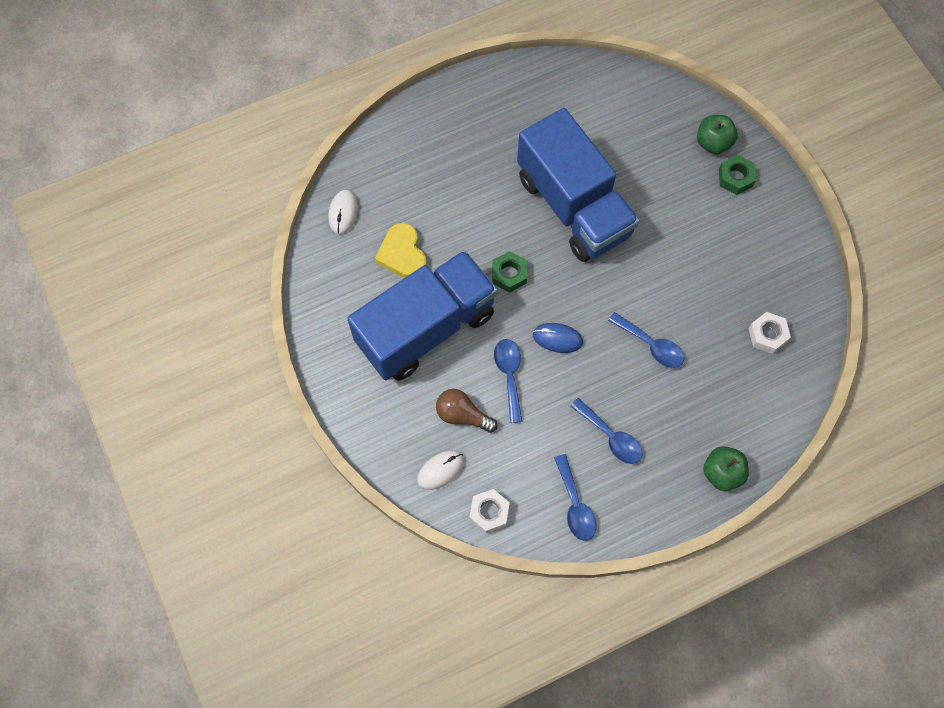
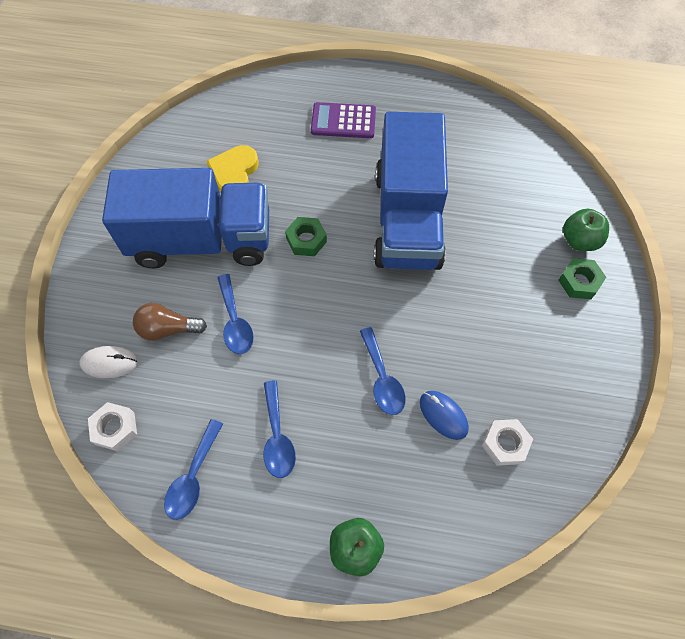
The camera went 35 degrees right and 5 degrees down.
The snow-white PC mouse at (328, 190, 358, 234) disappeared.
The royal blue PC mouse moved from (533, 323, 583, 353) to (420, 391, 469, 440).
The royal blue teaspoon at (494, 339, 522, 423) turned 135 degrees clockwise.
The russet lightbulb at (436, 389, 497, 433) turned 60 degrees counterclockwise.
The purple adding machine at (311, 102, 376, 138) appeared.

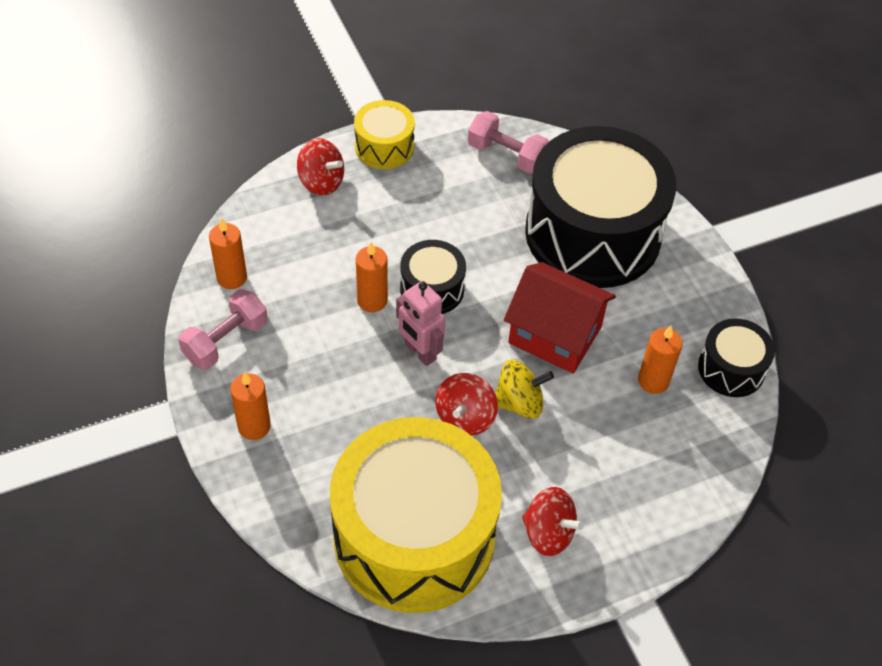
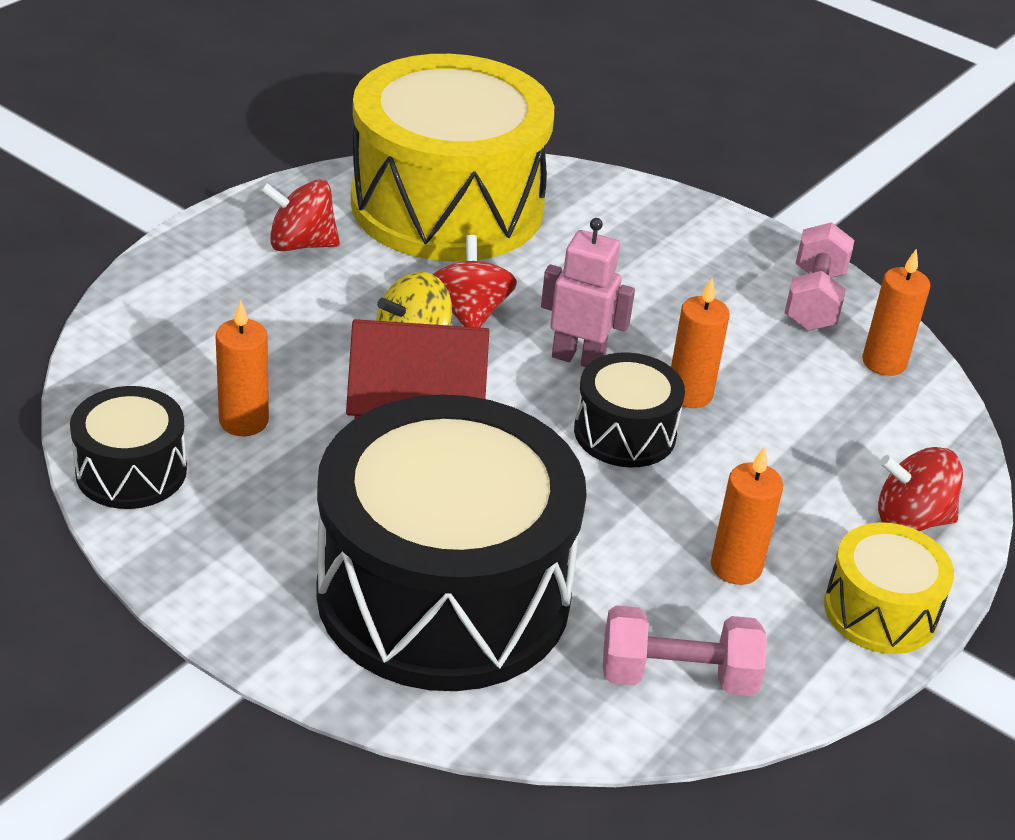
The camera went 150 degrees right and 15 degrees down.
The orange pillar candle moved from (230, 372, 271, 440) to (711, 446, 783, 585).

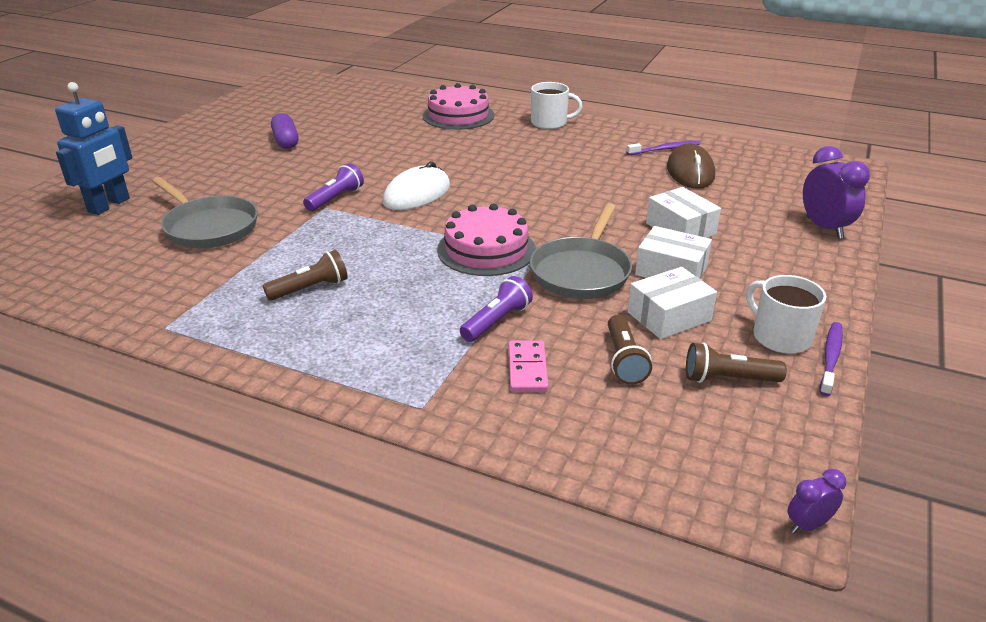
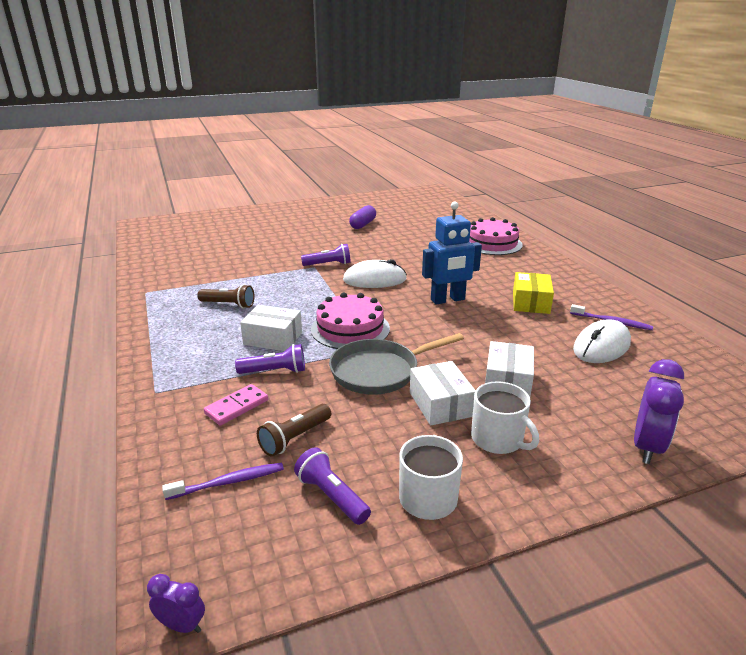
The camera went 45 degrees right and 5 degrees down.
The royal blue toy robot moved from (55, 82, 133, 215) to (422, 202, 482, 305).
The snow-white coffee mug moved from (531, 82, 583, 129) to (471, 381, 539, 454).
The russet PC mouse at (667, 143, 715, 189) became the snow-white PC mouse at (573, 319, 631, 363).
The gray skillet at (152, 177, 258, 248) disappeared.
The snow-white parcel moved from (628, 267, 717, 339) to (240, 305, 302, 351).
The purple dental brush moved from (820, 322, 843, 396) to (162, 463, 284, 500).
The russet pocket torch at (686, 342, 787, 383) became the purple pocket torch at (294, 447, 371, 525).
The yellow parcel at (513, 272, 554, 314) appeared.

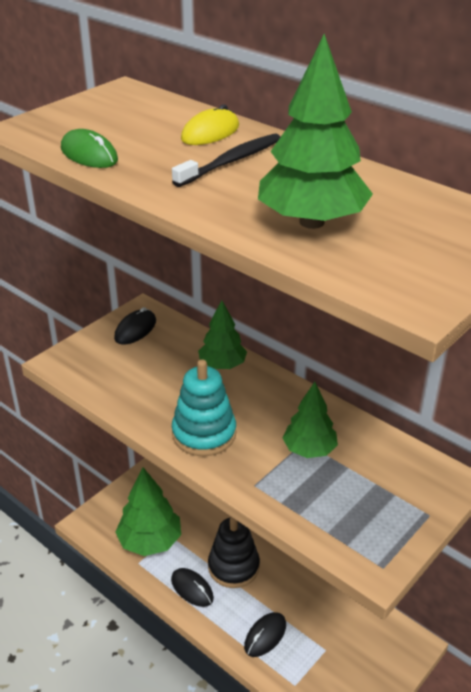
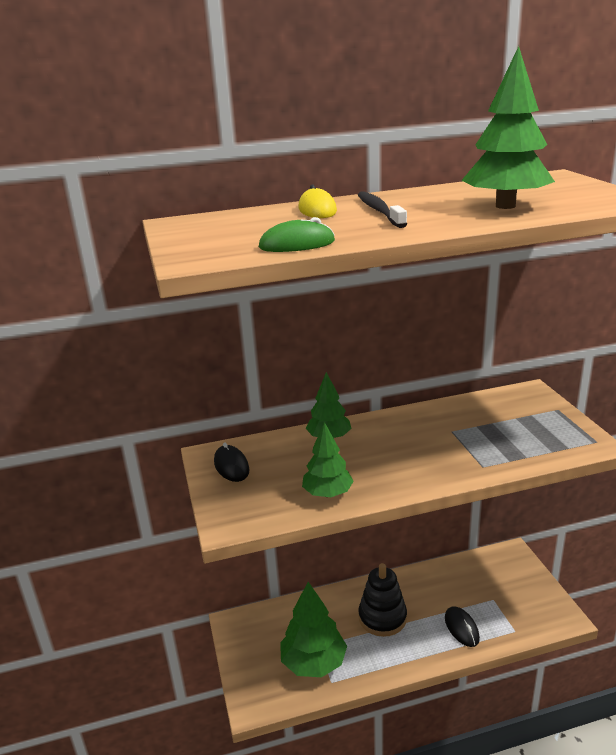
The camera went 55 degrees left and 10 degrees down.
The teal stacking rings at (172, 359, 236, 456) disappeared.
The leaf-green fir tree moved from (283, 382, 338, 458) to (302, 422, 354, 497).
The black PC mouse at (171, 568, 214, 607) disappeared.

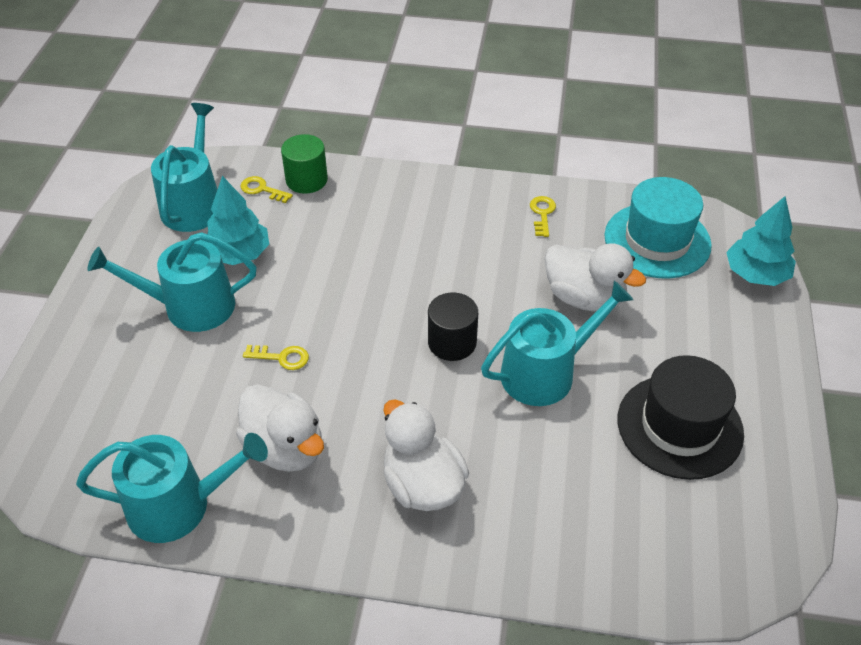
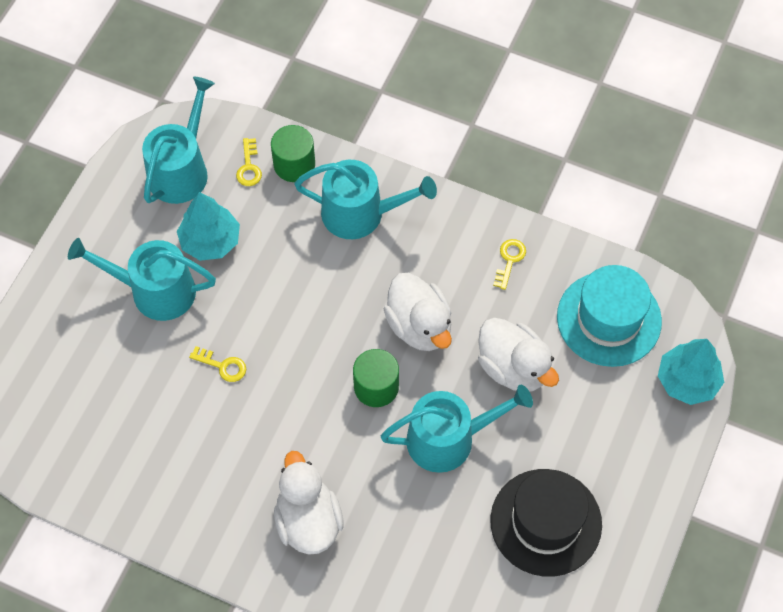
The camera went 15 degrees right and 15 degrees up.
The yellow key at (241, 176, 293, 203) turned 135 degrees counterclockwise.
The black cylinder at (428, 293, 478, 361) became the leaf-green cylinder at (353, 349, 399, 407).
The snow-white rubber duck moved from (236, 384, 324, 472) to (384, 273, 452, 351).
The teal sprinkling can moved from (76, 433, 268, 543) to (294, 160, 437, 239).

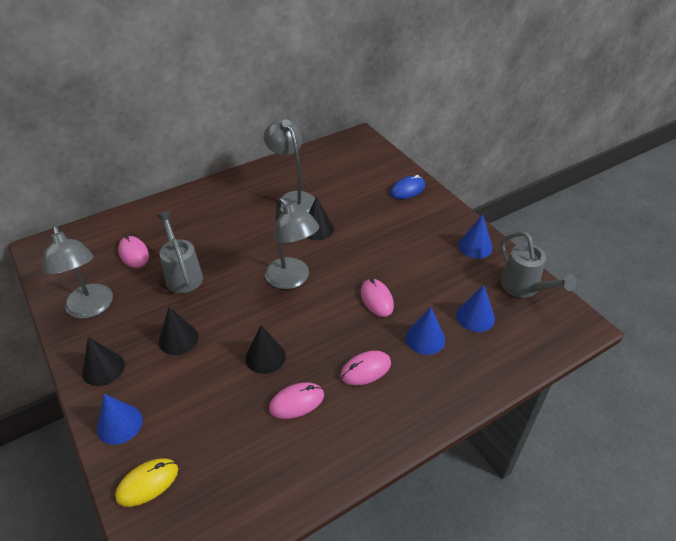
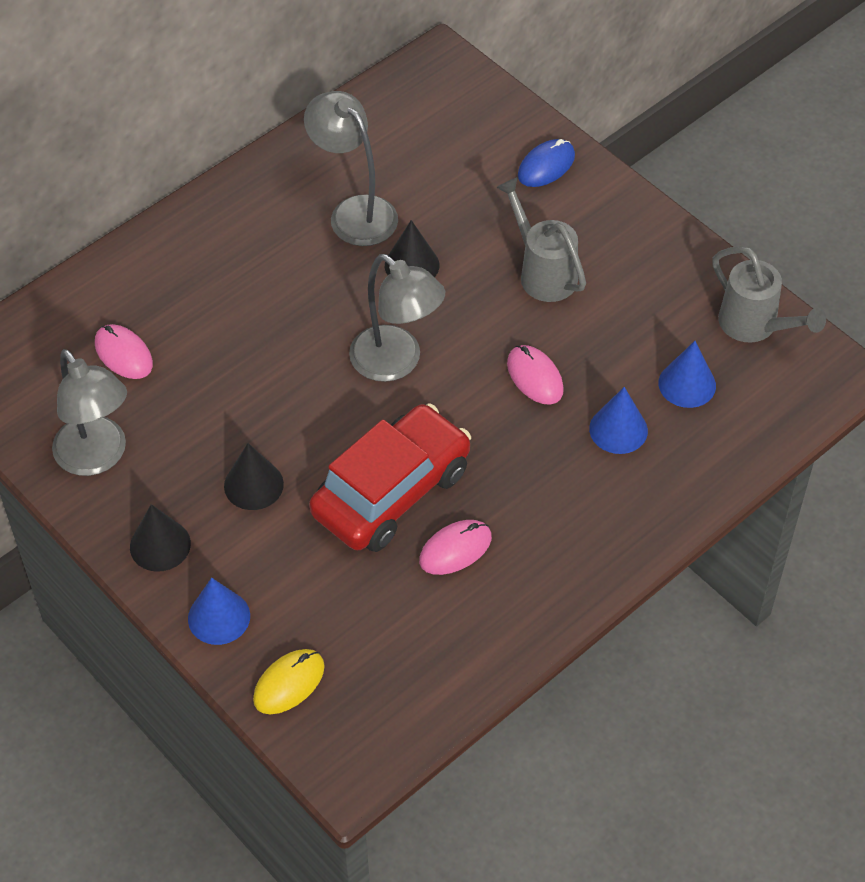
The camera went 10 degrees left and 10 degrees up.
The gray sprinkling can moved from (156, 211, 203, 293) to (496, 177, 586, 302).
The royal blue solid cone at (458, 214, 493, 258) disappeared.
The black solid cone at (245, 326, 286, 374) was replaced by the red toy car at (309, 403, 471, 552).
The pink PC mouse at (340, 351, 391, 385) disappeared.

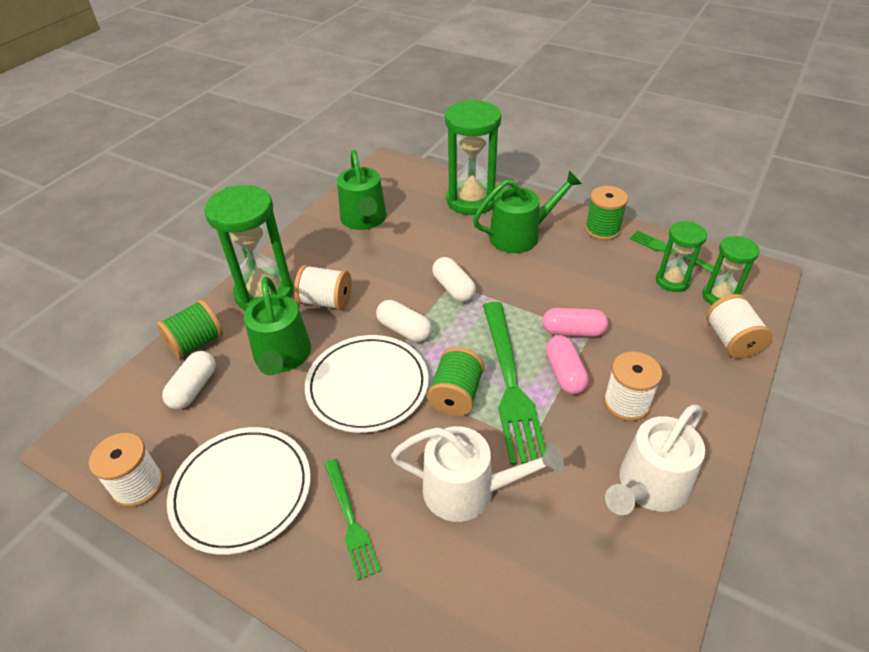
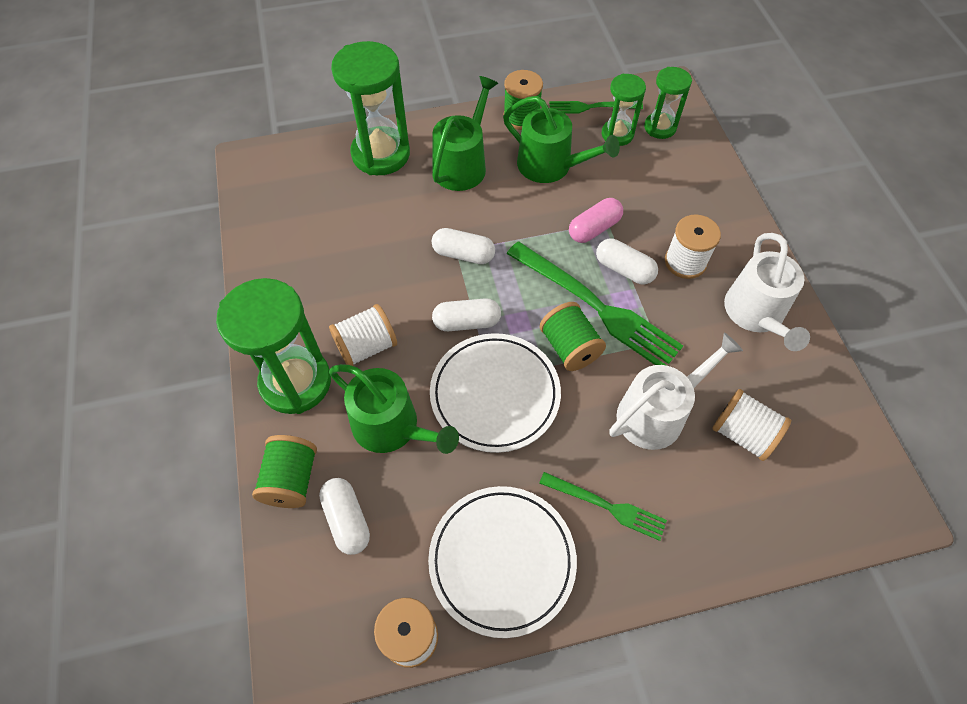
The camera went 45 degrees left and 15 degrees up.
The leaf-green sprinkling can moved from (337, 150, 387, 230) to (503, 96, 620, 183).
The snow-white spool moved from (706, 294, 772, 359) to (712, 389, 791, 461).
The pink capsule at (545, 336, 589, 394) became the snow-white capsule at (596, 239, 658, 284).

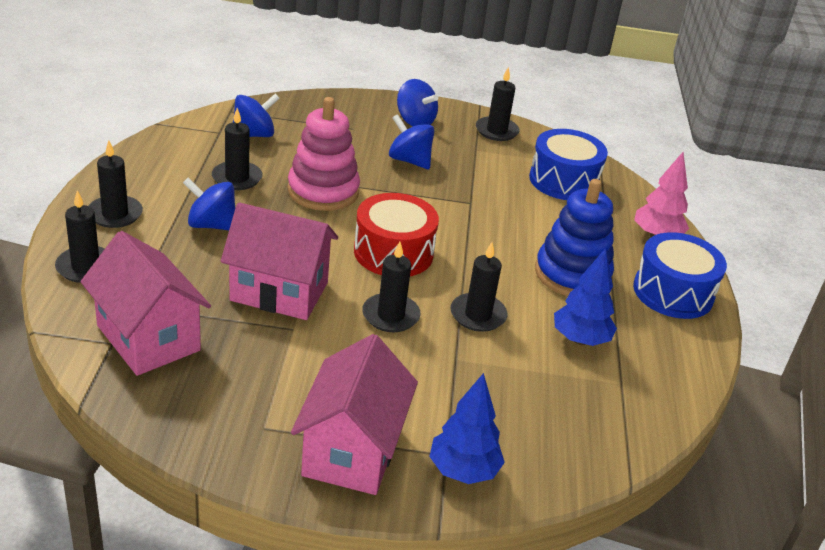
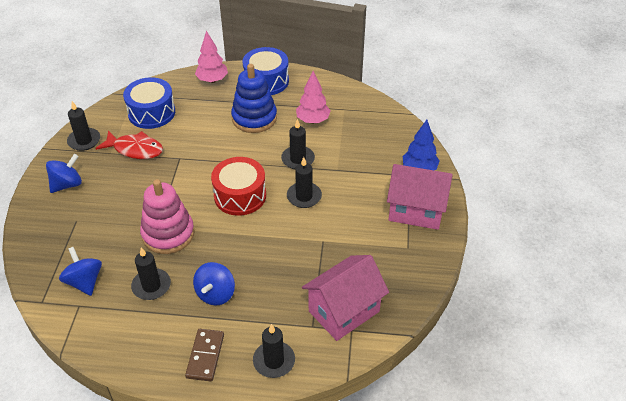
The camera went 85 degrees left and 10 degrees up.
The royal blue whirligig at (389, 114, 434, 169) disappeared.
The black pillar candle at (89, 140, 143, 228) was replaced by the russet domino at (185, 329, 224, 381).
The pink cottage at (221, 202, 338, 320) disappeared.
The royal blue fir tree at (554, 248, 617, 346) became the pink fir tree at (296, 71, 330, 123).
The red fish at (95, 130, 163, 159) appeared.

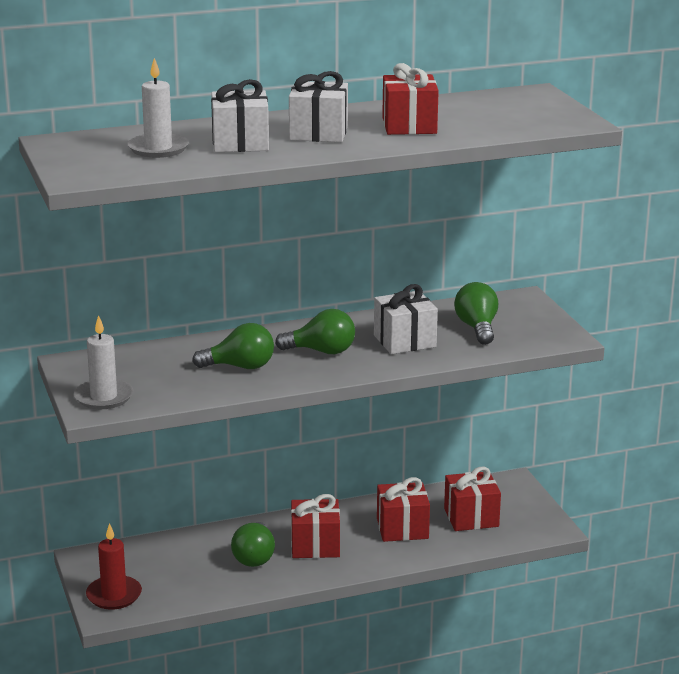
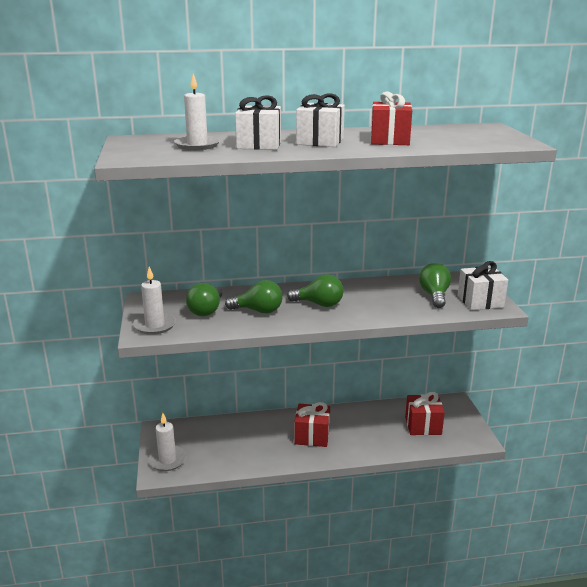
The camera went 10 degrees right and 0 degrees up.
The snow-white present moved from (374, 284, 438, 354) to (458, 261, 508, 310).
The red present at (377, 477, 430, 542) disappeared.
The leaf-green lightbulb moved from (231, 522, 275, 567) to (186, 283, 222, 316).
The red pillar candle at (86, 523, 142, 610) became the snow-white pillar candle at (148, 413, 187, 471).

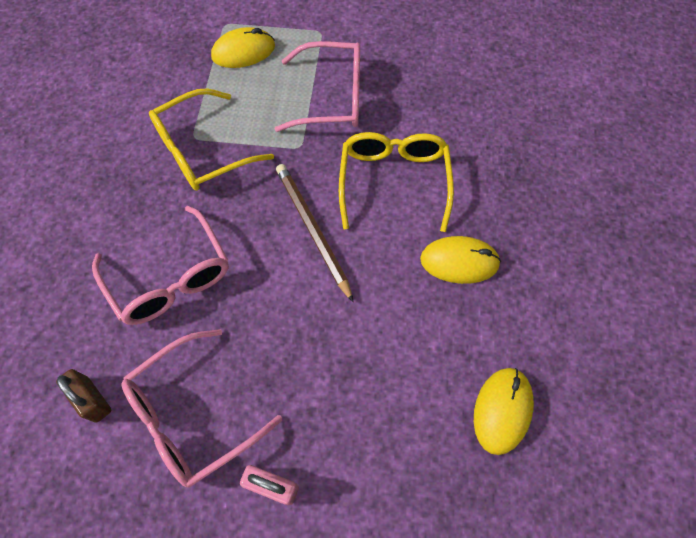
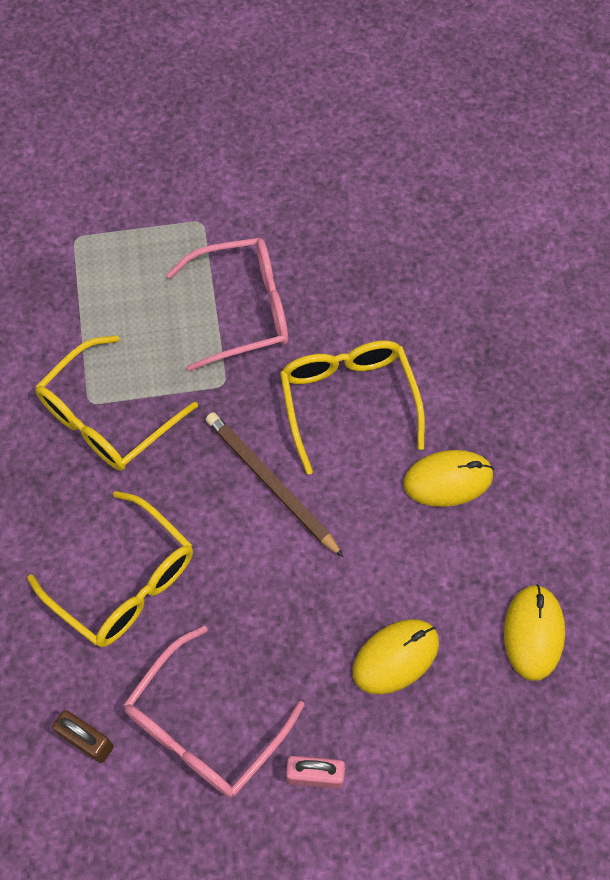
The camera went 15 degrees left and 0 degrees up.
The yellow PC mouse moved from (211, 27, 275, 68) to (353, 619, 439, 694).
The pink glasses at (92, 206, 229, 325) became the yellow glasses at (27, 491, 193, 647).

